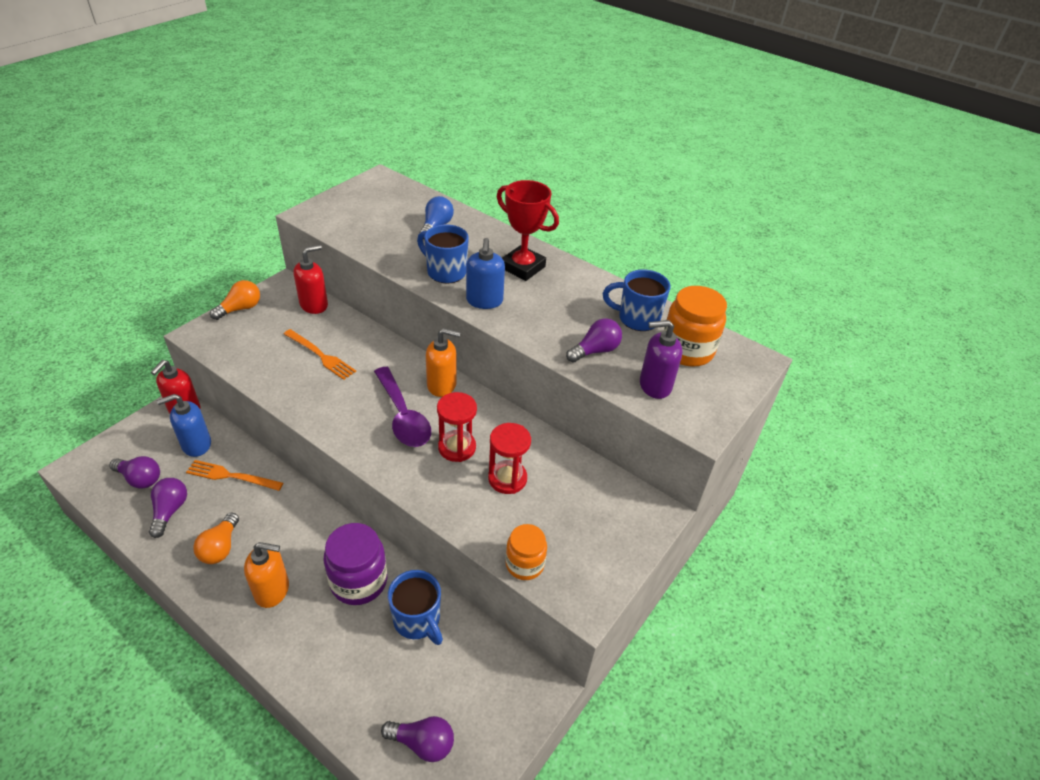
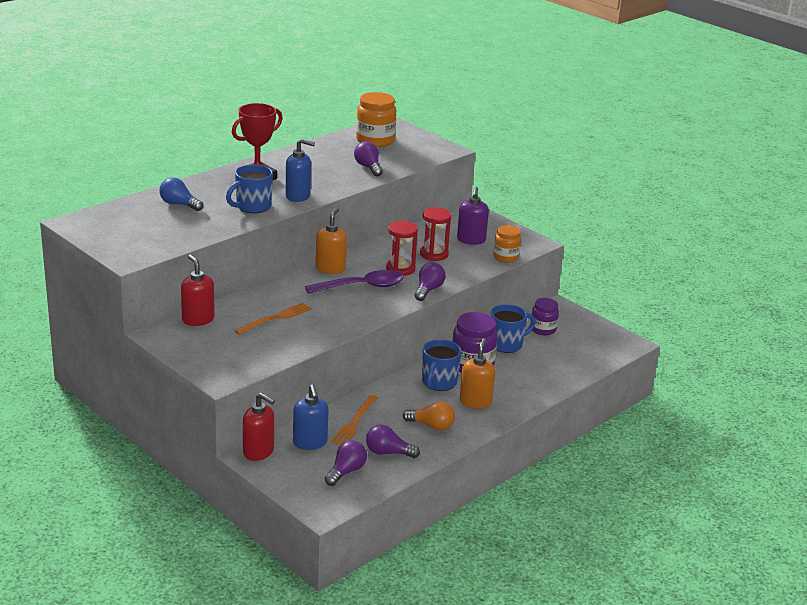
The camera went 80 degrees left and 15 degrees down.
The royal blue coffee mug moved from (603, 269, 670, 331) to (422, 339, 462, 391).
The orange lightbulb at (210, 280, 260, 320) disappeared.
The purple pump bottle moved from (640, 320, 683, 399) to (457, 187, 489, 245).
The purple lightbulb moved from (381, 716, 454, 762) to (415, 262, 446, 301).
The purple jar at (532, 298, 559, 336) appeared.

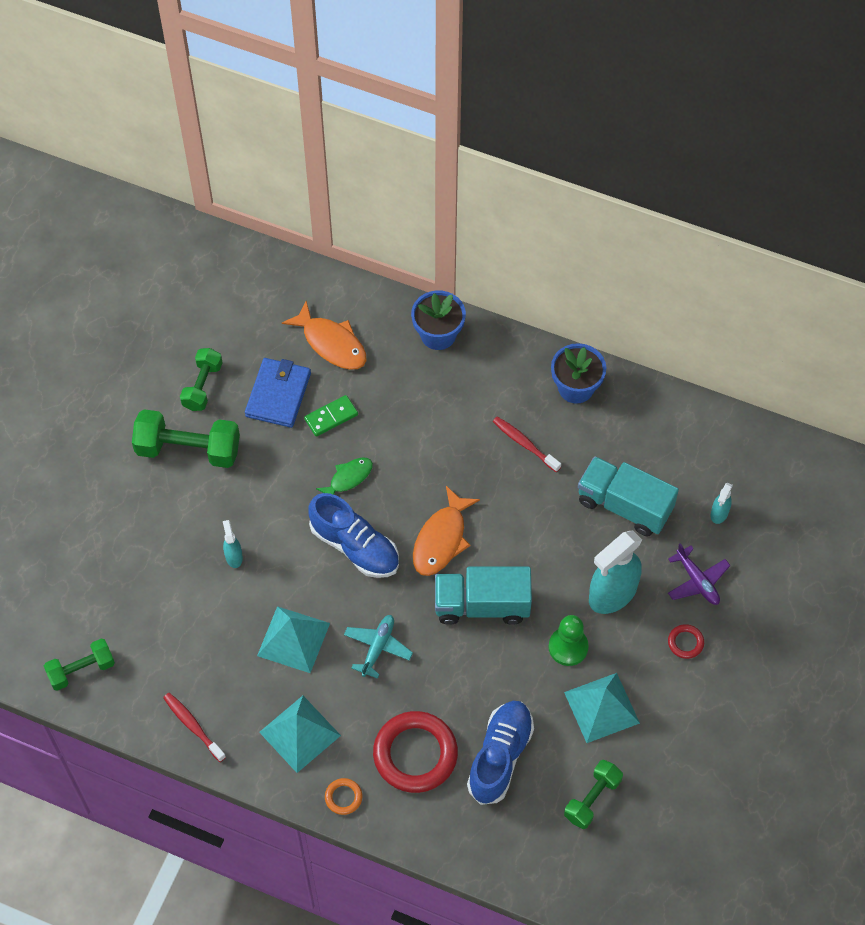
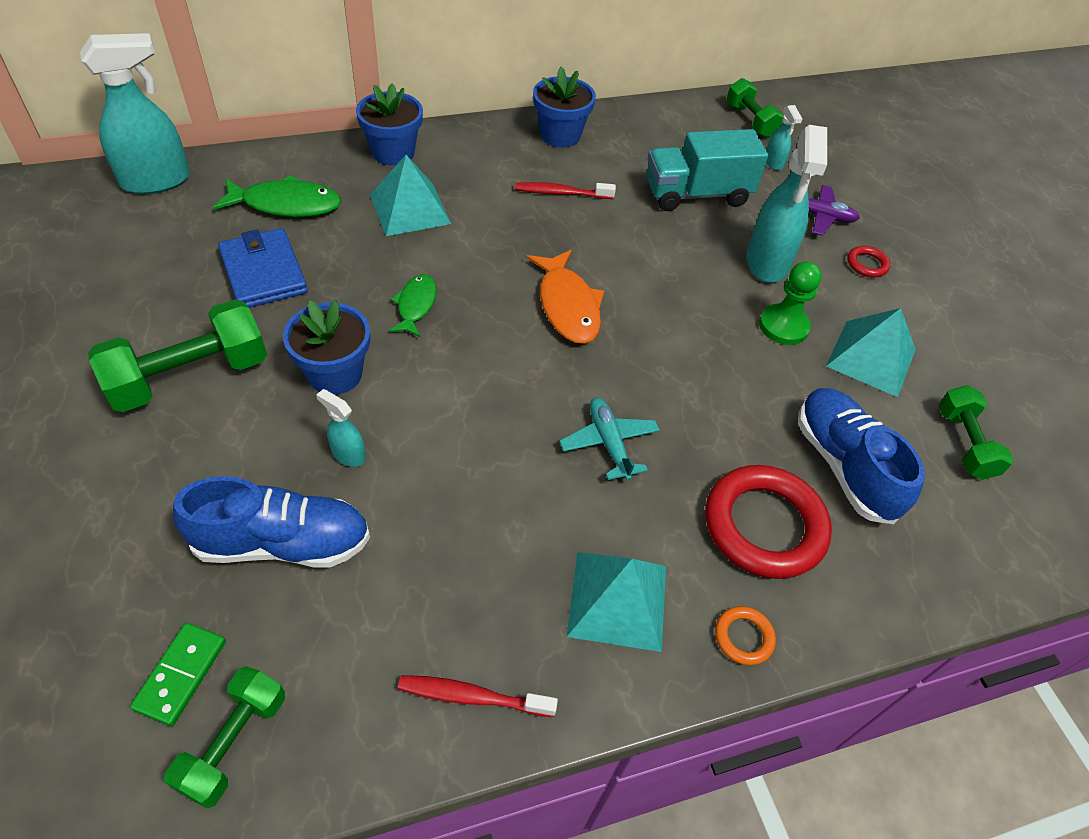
The camera went 45 degrees left and 10 degrees down.
The orange fish at (282, 301, 366, 370) became the leaf-green fish at (213, 175, 341, 217).
The leaf-green hand weight moved from (180, 348, 223, 411) to (726, 78, 784, 138).
The leaf-green domino moved from (304, 395, 358, 437) to (130, 623, 226, 726).
The royal blue lace-up shoe moved from (308, 493, 399, 578) to (173, 476, 370, 568).
The teal truck at (435, 567, 532, 625) disappeared.
The teal solid pyramid moved from (257, 606, 330, 673) to (370, 155, 451, 236).
The teal sprayer at (80, 33, 190, 194) appeared.
The royal blue potted plant at (283, 300, 370, 395) appeared.

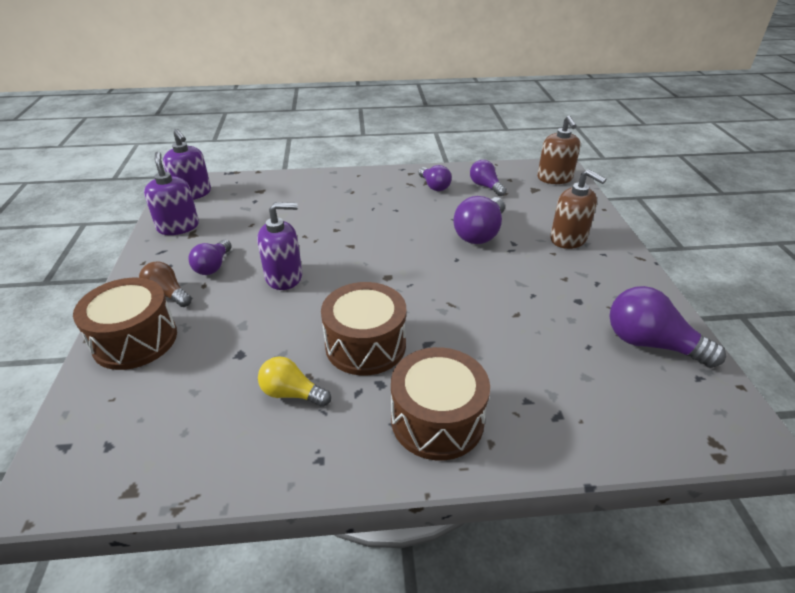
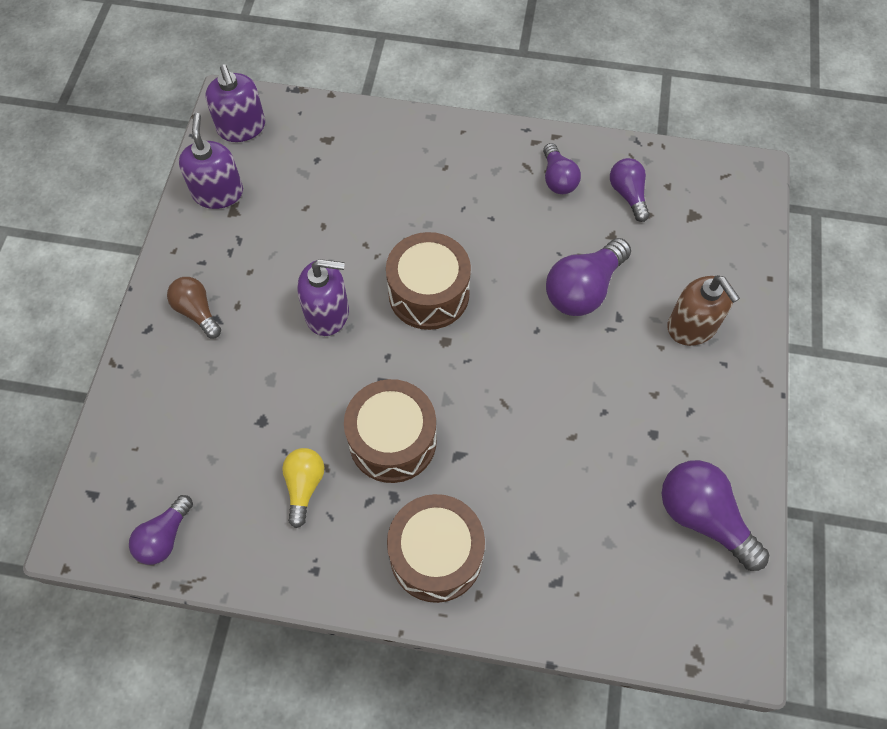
The camera went 15 degrees right and 25 degrees up.
The russet pump bottle at (537, 116, 580, 184) disappeared.
The purple lightbulb moved from (188, 240, 231, 275) to (129, 495, 193, 565).
The russet snare drum moved from (73, 278, 177, 370) to (386, 232, 471, 330).
The yellow lightbulb at (258, 356, 331, 407) turned 60 degrees clockwise.

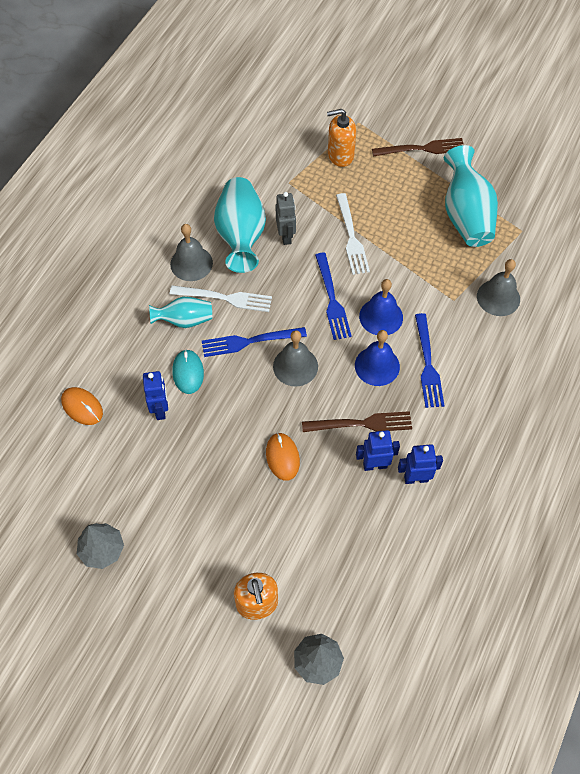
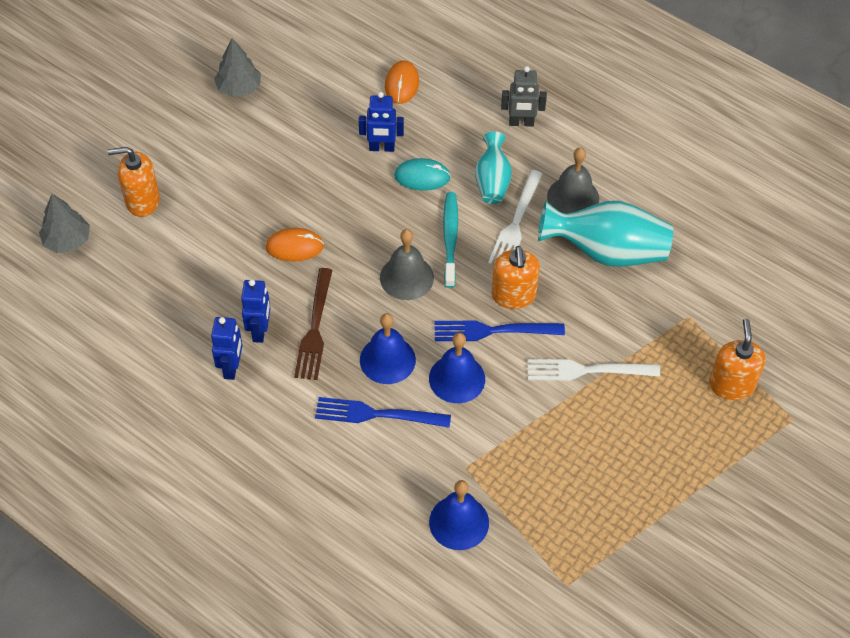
The camera went 100 degrees right and 5 degrees down.
The russet fork at (372, 138, 463, 157) disappeared.
The teal tall vase at (444, 145, 498, 247) disappeared.
The gray toy robot moved from (276, 192, 296, 245) to (501, 66, 547, 127).
The gray bell at (477, 259, 520, 316) became the royal blue bell at (429, 480, 489, 550).
The royal blue fork at (202, 327, 307, 357) was replaced by the teal dental brush at (443, 192, 458, 288).
The orange PC mouse at (61, 387, 103, 425) turned 45 degrees counterclockwise.
The orange pump bottle at (491, 246, 540, 309) appeared.

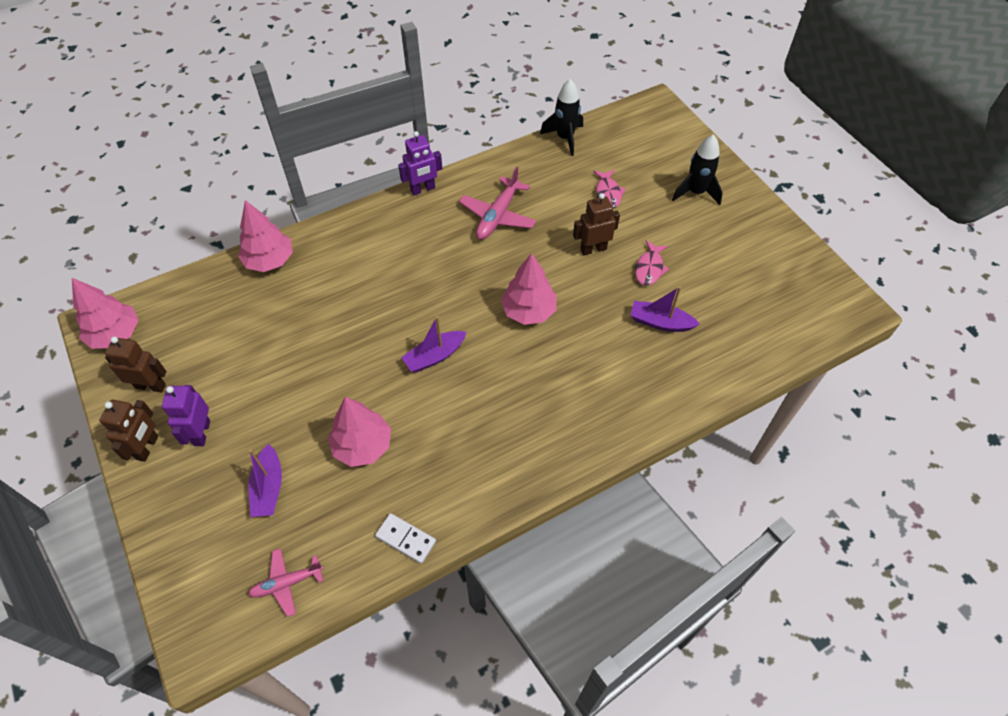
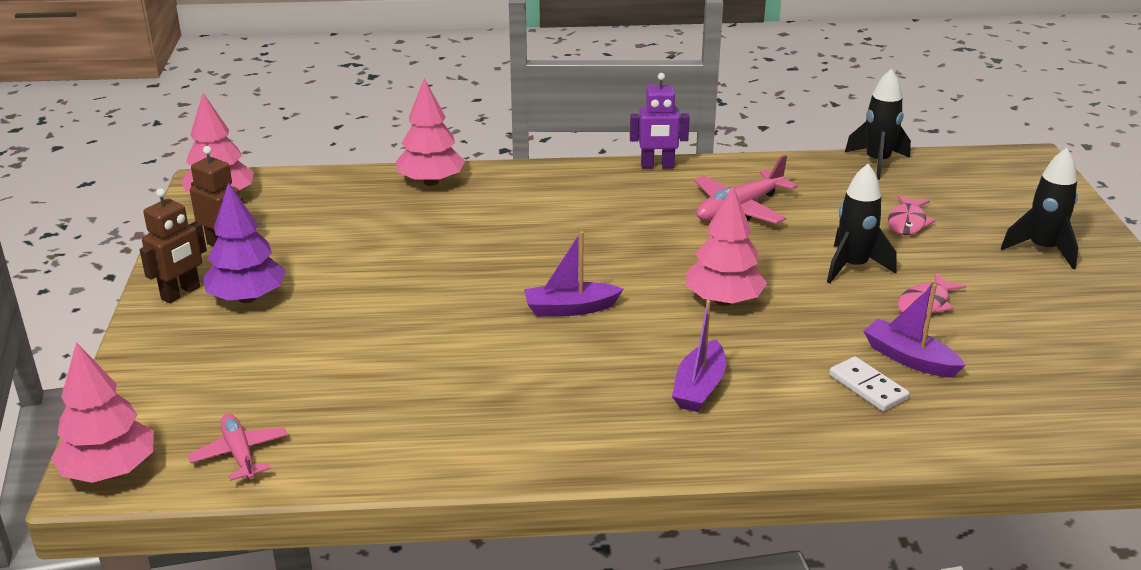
The camera went 25 degrees right and 25 degrees down.
The russet toy robot at (573, 193, 620, 255) was replaced by the black spaceship at (827, 164, 897, 284).
The purple toy robot at (162, 385, 210, 446) was replaced by the purple fir tree at (203, 183, 286, 303).
The pink fir tree moved from (328, 397, 391, 467) to (51, 342, 154, 483).
The purple toy boat moved from (248, 444, 282, 517) to (672, 300, 726, 412).
The snow-white domino moved from (375, 513, 436, 564) to (829, 357, 910, 411).
The pink plane at (248, 548, 324, 617) turned 60 degrees clockwise.

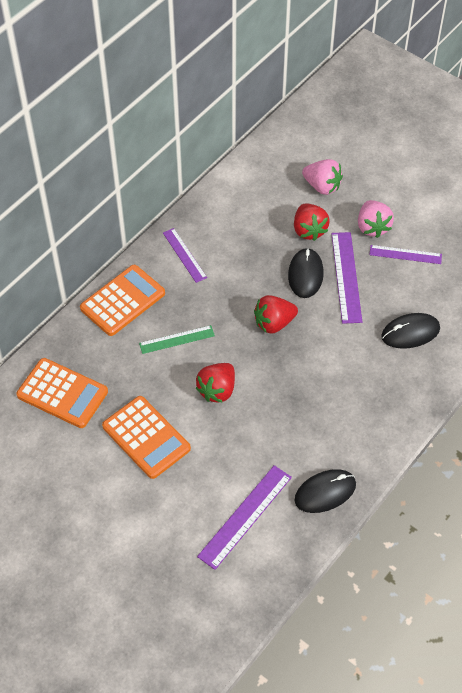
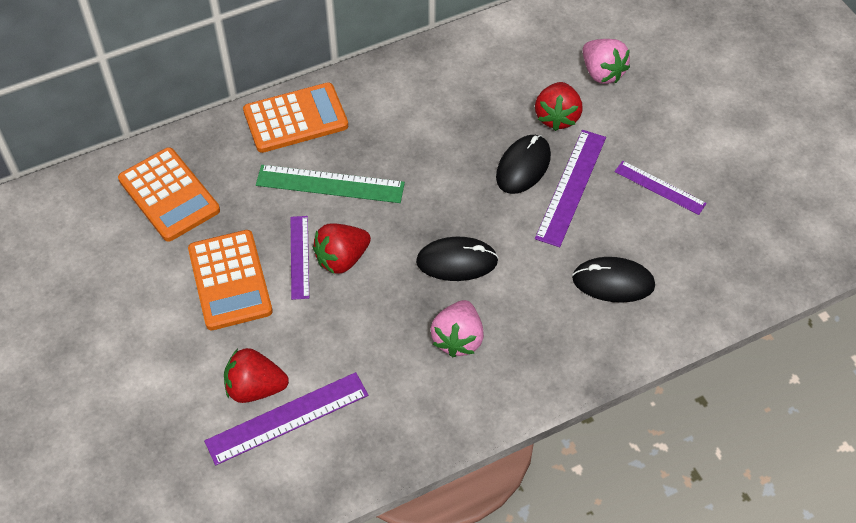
The camera went 25 degrees right and 0 degrees up.
The pink strawberry moved from (358, 200, 394, 238) to (430, 300, 484, 357).
The purple straightedge moved from (163, 228, 207, 283) to (291, 216, 309, 300).
The red strawberry moved from (254, 295, 298, 334) to (224, 348, 289, 403).
The leaf-green straightedge at (139, 325, 215, 354) changed to 1.55 times the size.
The black PC mouse moved from (294, 469, 356, 513) to (416, 237, 499, 281).

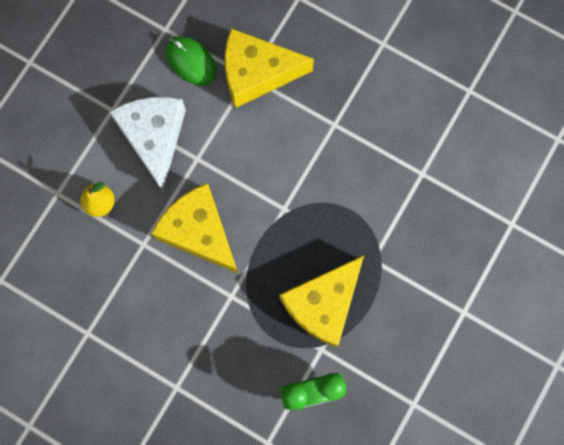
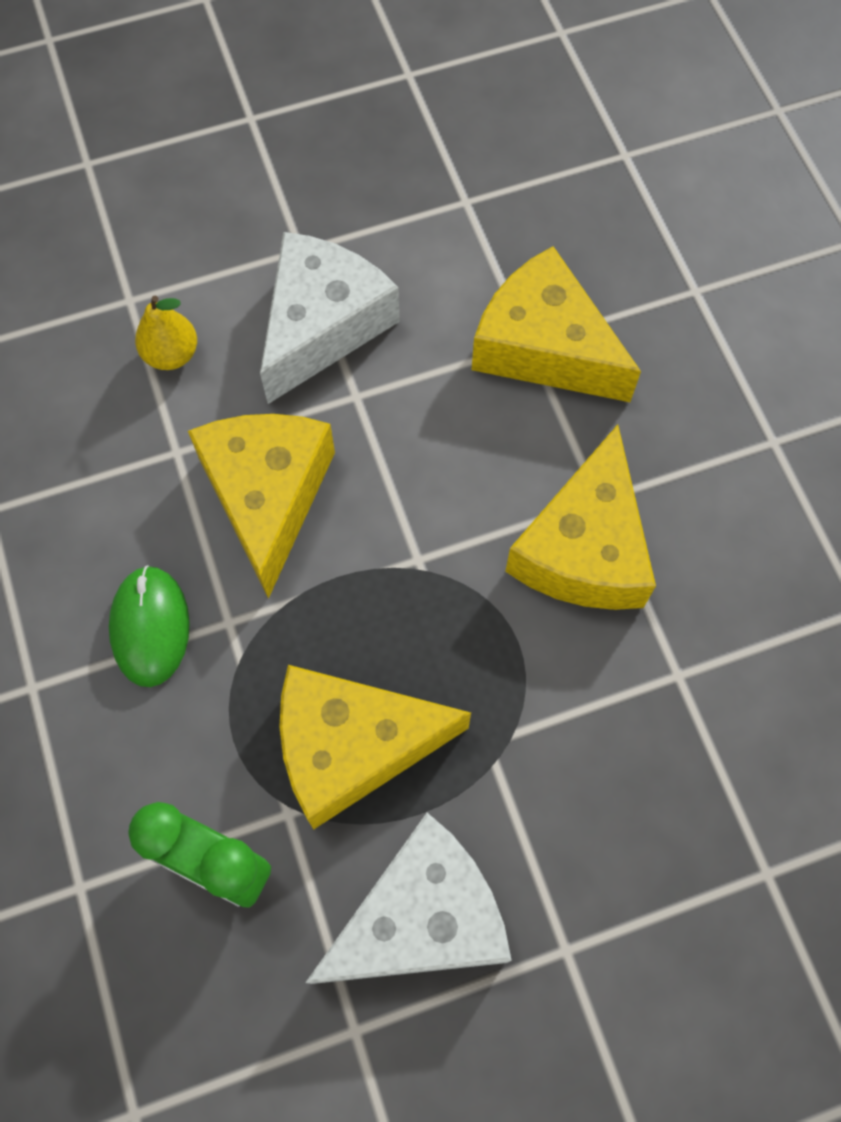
The camera went 40 degrees right and 10 degrees down.
The leaf-green PC mouse moved from (166, 36, 217, 86) to (109, 565, 190, 687).
The yellow piece of cheese at (505, 424, 656, 610) appeared.
The snow-white piece of cheese at (305, 813, 512, 984) appeared.

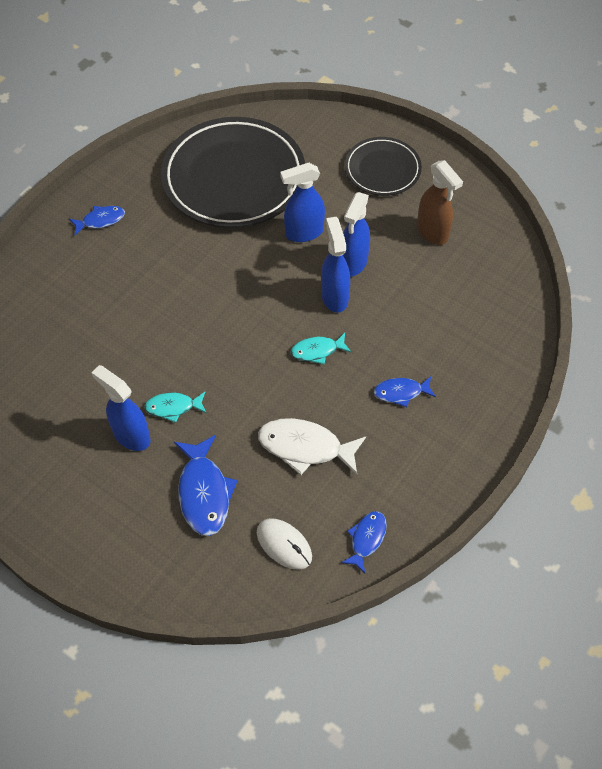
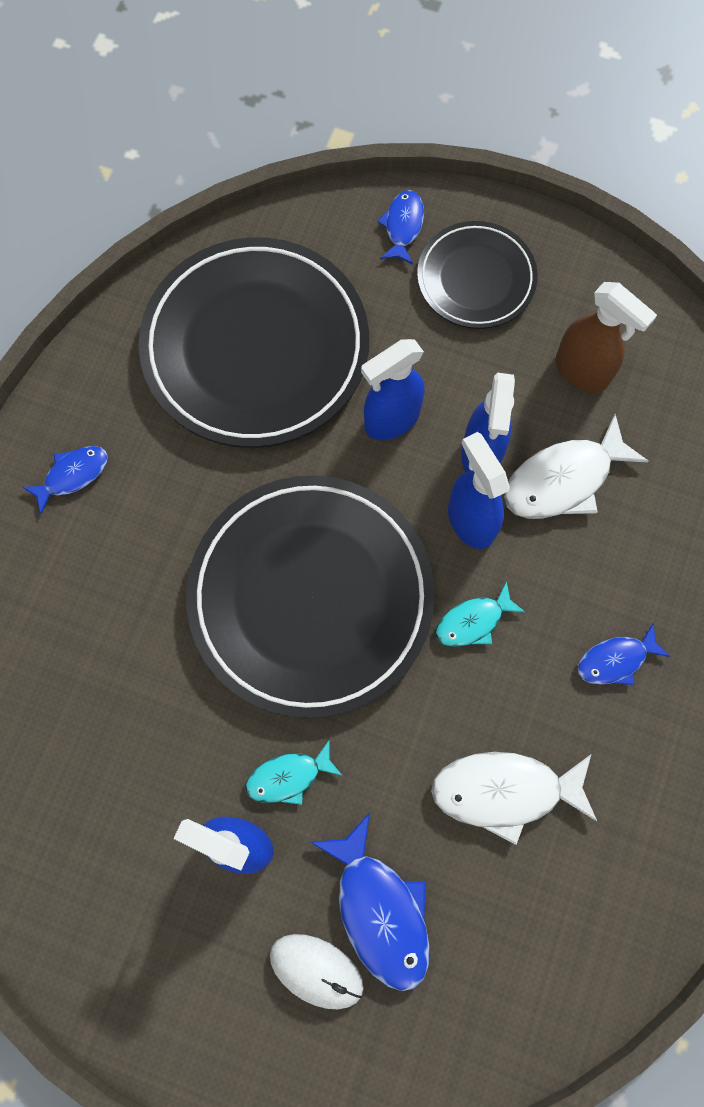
The camera went 15 degrees left and 15 degrees up.
The royal blue fish moved from (341, 511, 387, 574) to (377, 190, 424, 265).
The snow-white PC mouse moved from (257, 518, 312, 570) to (270, 934, 364, 1009).
The snow-white fish at (504, 414, 649, 519) appeared.
The black dinner plate at (186, 475, 435, 718) appeared.

